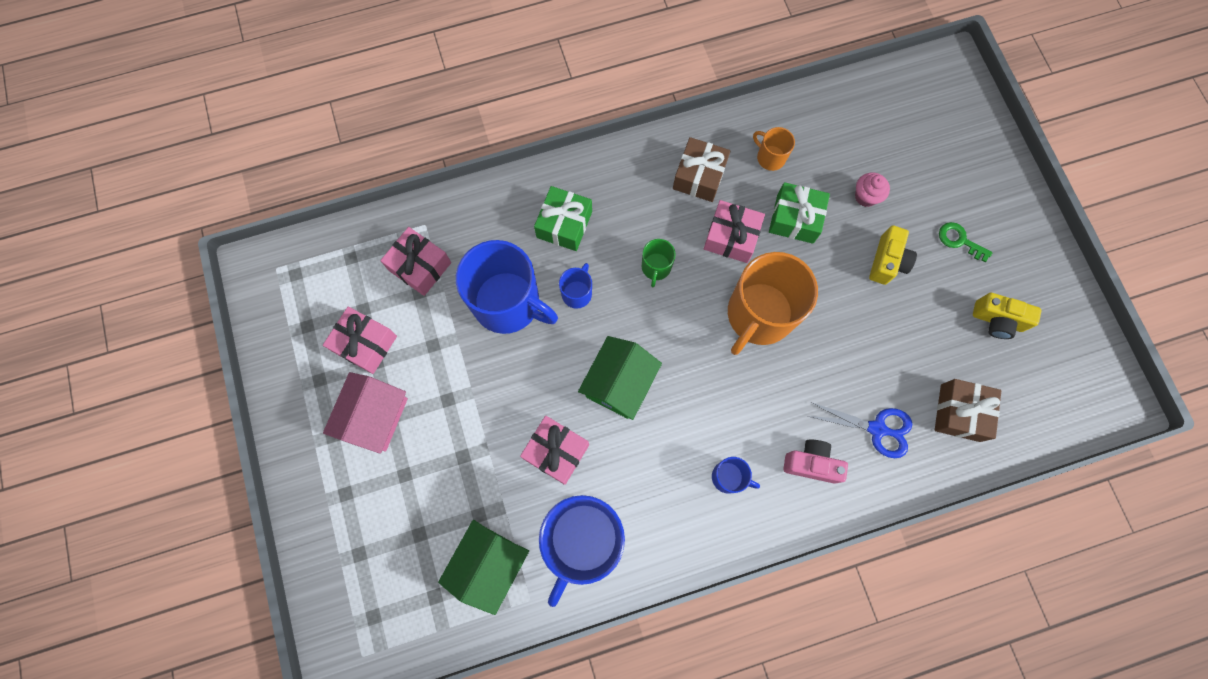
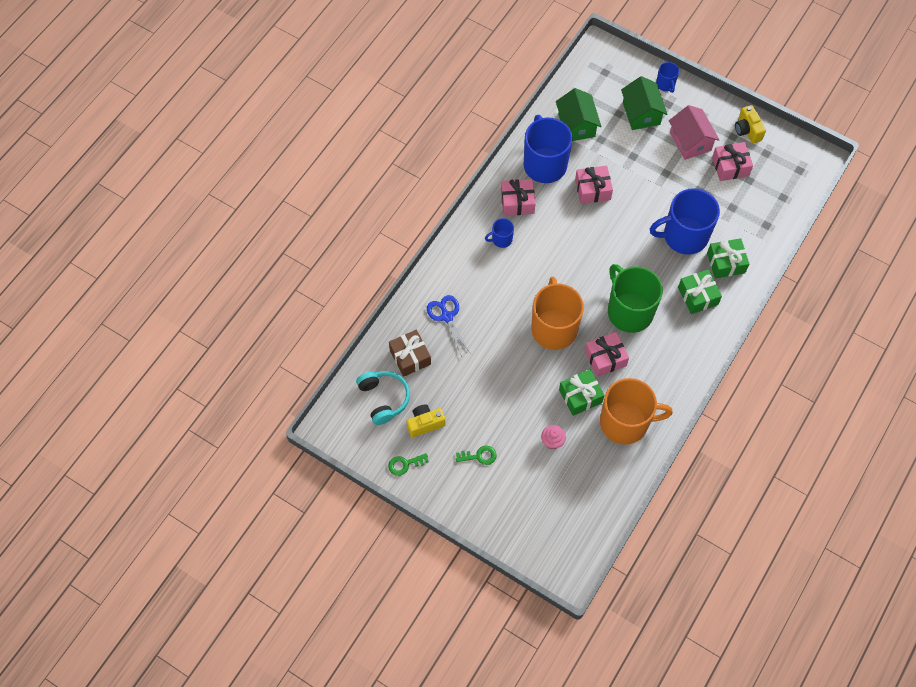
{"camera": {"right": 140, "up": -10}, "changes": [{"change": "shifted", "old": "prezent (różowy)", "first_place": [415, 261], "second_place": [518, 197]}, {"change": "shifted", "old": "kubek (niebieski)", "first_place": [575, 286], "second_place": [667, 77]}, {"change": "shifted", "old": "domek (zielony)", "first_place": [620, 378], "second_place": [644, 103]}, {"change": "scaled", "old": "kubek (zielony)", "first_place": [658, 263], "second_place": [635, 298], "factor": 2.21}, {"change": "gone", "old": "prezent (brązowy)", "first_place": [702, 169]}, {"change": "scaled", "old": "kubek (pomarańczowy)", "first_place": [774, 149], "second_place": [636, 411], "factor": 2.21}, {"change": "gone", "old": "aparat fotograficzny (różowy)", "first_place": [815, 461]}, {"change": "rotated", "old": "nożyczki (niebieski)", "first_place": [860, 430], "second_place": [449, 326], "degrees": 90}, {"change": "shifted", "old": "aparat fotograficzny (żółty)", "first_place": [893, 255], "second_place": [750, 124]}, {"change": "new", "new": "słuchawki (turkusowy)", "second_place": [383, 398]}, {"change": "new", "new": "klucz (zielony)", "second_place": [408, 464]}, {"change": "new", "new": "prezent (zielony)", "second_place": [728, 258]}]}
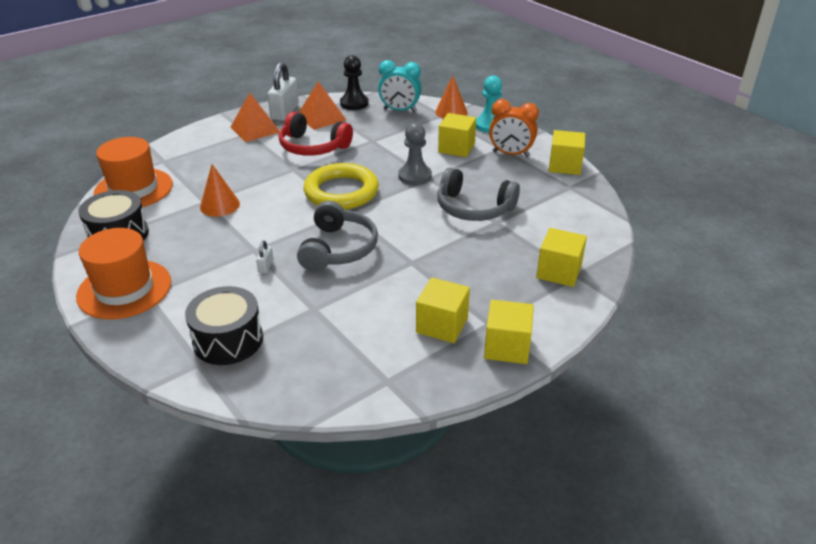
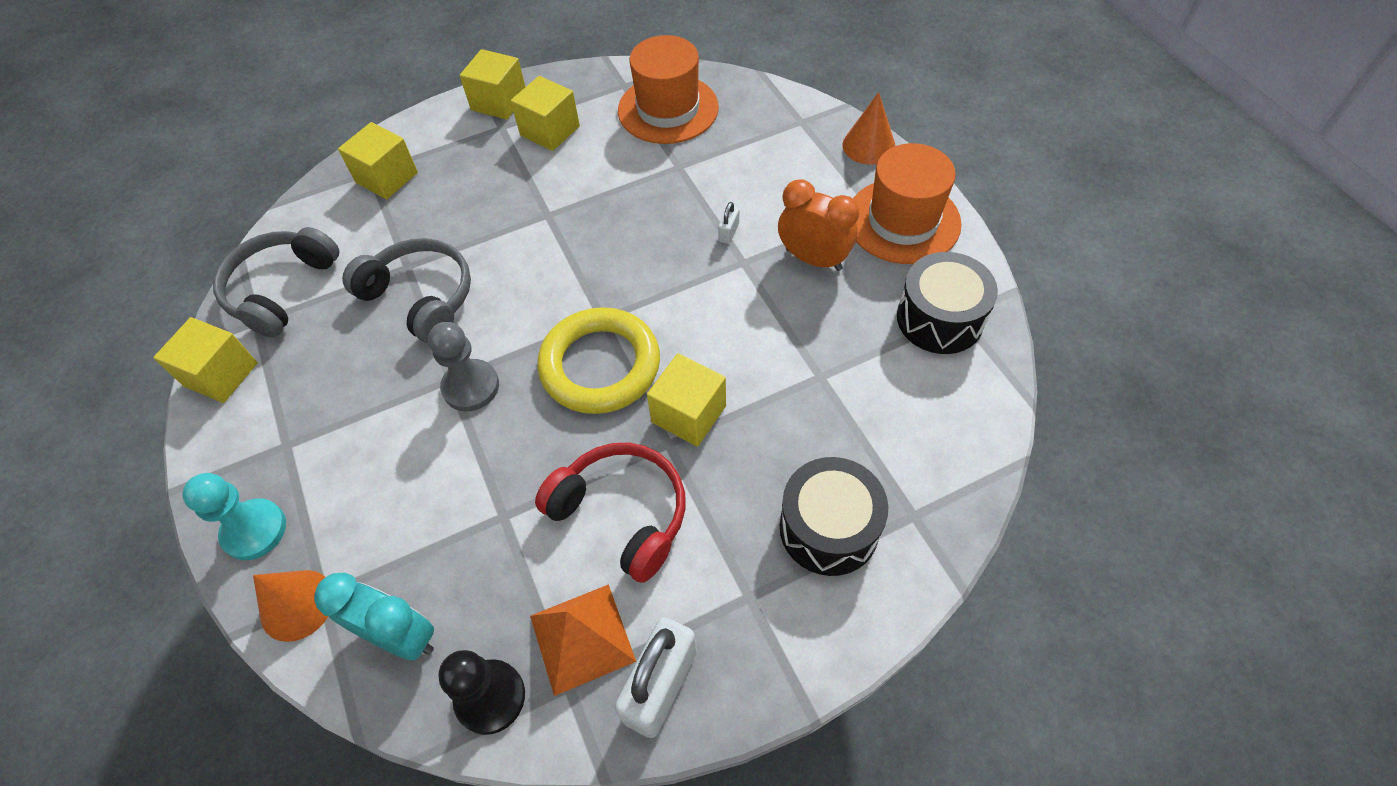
{"camera": {"right": -165, "up": 20}, "changes": [{"change": "shifted", "old": "kapelusz (pomarańczowy)", "first_place": [133, 172], "second_place": [668, 89]}, {"change": "shifted", "old": "bęben (czarny)", "first_place": [224, 325], "second_place": [834, 516]}, {"change": "shifted", "old": "stożek (pomarańczowy)", "first_place": [220, 190], "second_place": [869, 128]}, {"change": "gone", "old": "piramida (pomarańczowy)", "first_place": [255, 117]}, {"change": "shifted", "old": "słuchawki (szary)", "first_place": [337, 236], "second_place": [276, 282]}, {"change": "shifted", "old": "sześcian (żółty)", "first_place": [457, 135], "second_place": [686, 400]}, {"change": "shifted", "old": "budzik (pomarańczowy)", "first_place": [514, 128], "second_place": [818, 225]}]}
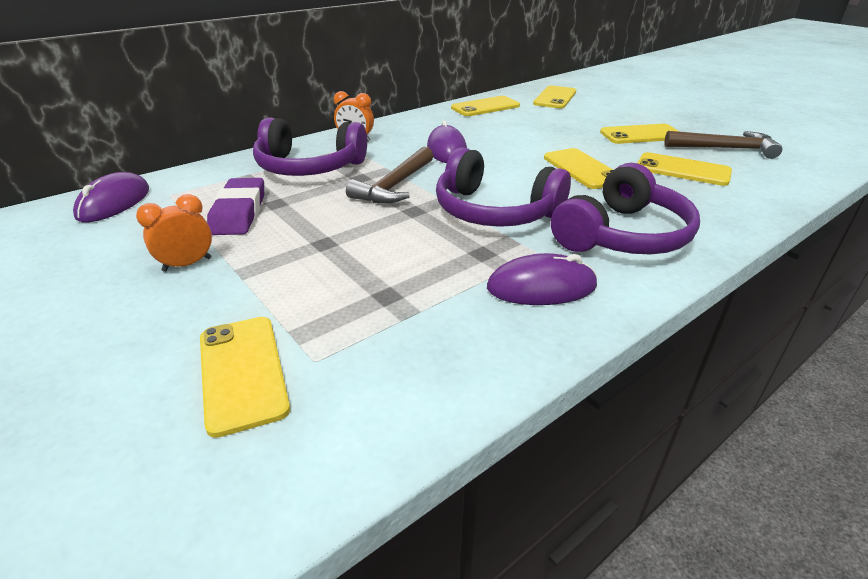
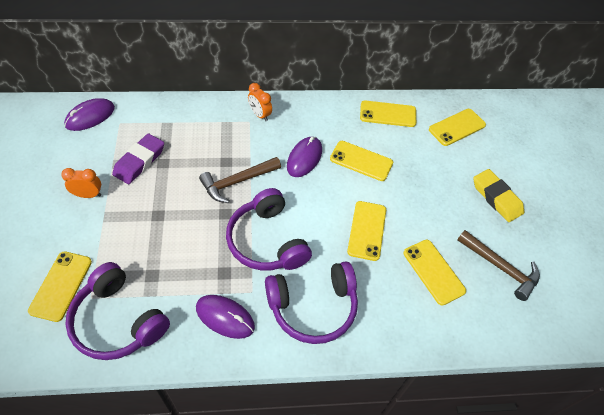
{"camera": {"right": 30, "up": 20}, "changes": [{"change": "shifted", "old": "słuchawki (fioletowy)", "first_place": [310, 146], "second_place": [117, 311]}, {"change": "shifted", "old": "telefon (żółty)", "first_place": [640, 134], "second_place": [361, 161]}, {"change": "new", "new": "gumka do mazania (żółty)", "second_place": [498, 195]}]}
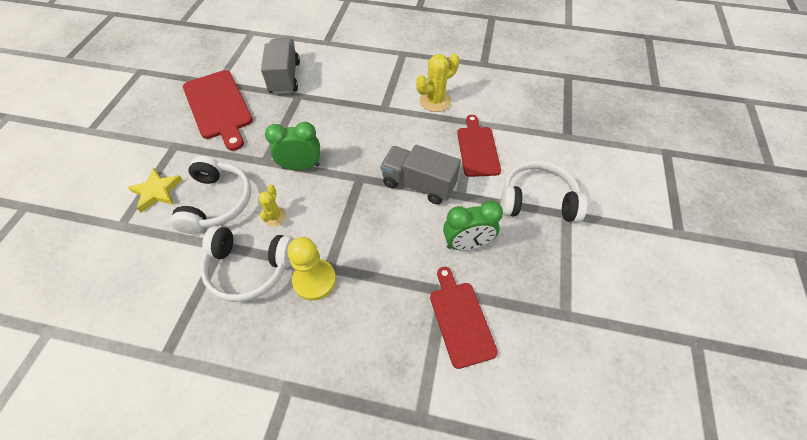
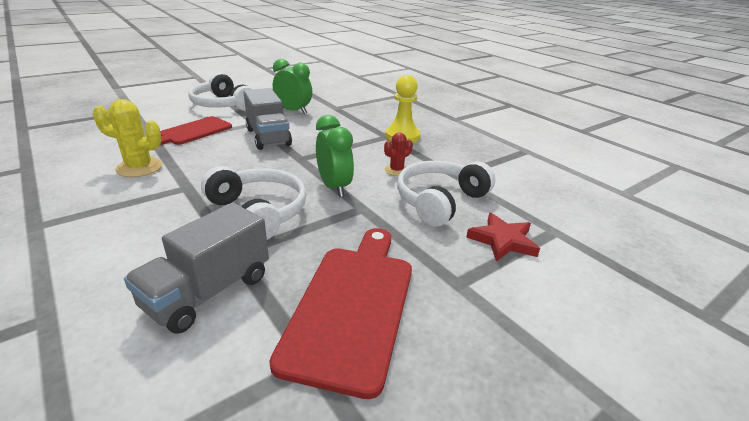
{"camera": {"right": -140, "up": -25}, "changes": [{"change": "repainted", "old": "gwiazda (żółty)", "new": "gwiazda (czerwony)", "first_place": [155, 190], "second_place": [503, 237]}, {"change": "shifted", "old": "słuchawki (biały)", "first_place": [247, 264], "second_place": [253, 203]}, {"change": "repainted", "old": "kaktus (żółty)", "new": "kaktus (czerwony)", "first_place": [272, 205], "second_place": [398, 154]}, {"change": "rotated", "old": "budzik (zielony)", "first_place": [292, 146], "second_place": [335, 156], "degrees": -150}, {"change": "gone", "old": "deska do krojenia (czerwony)", "first_place": [464, 318]}]}
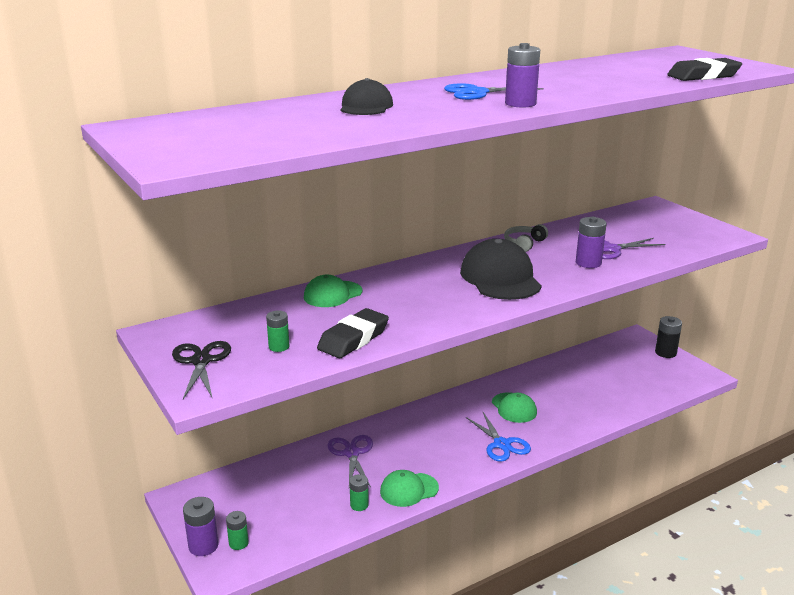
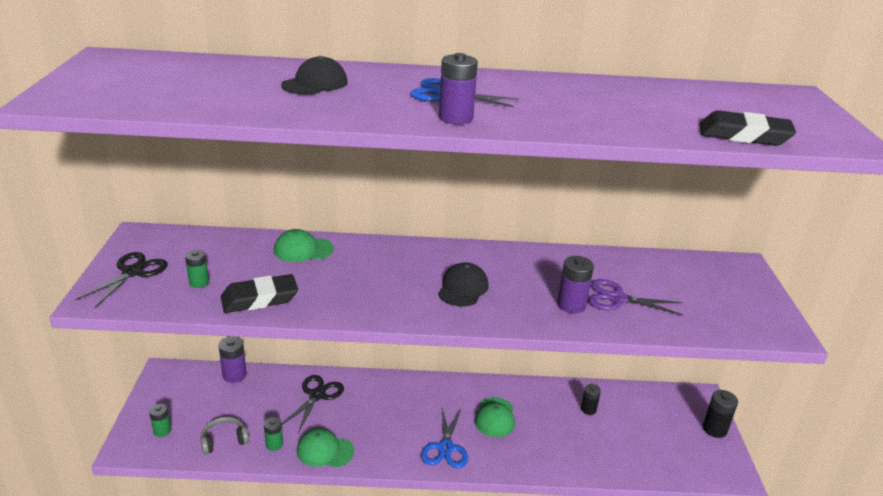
{"camera": {"right": 30, "up": 5}, "changes": [{"change": "shifted", "old": "bateria (fioletowy)", "first_place": [200, 526], "second_place": [233, 360]}, {"change": "repainted", "old": "nożyczki (fioletowy)", "new": "nożyczki (czarny)", "first_place": [350, 461], "second_place": [313, 404]}, {"change": "scaled", "old": "czapka (czarny)", "first_place": [501, 269], "second_place": [463, 284], "factor": 0.6}, {"change": "shifted", "old": "słuchawki (szary)", "first_place": [526, 238], "second_place": [225, 435]}, {"change": "new", "new": "bateria (czarny)", "second_place": [591, 399]}]}
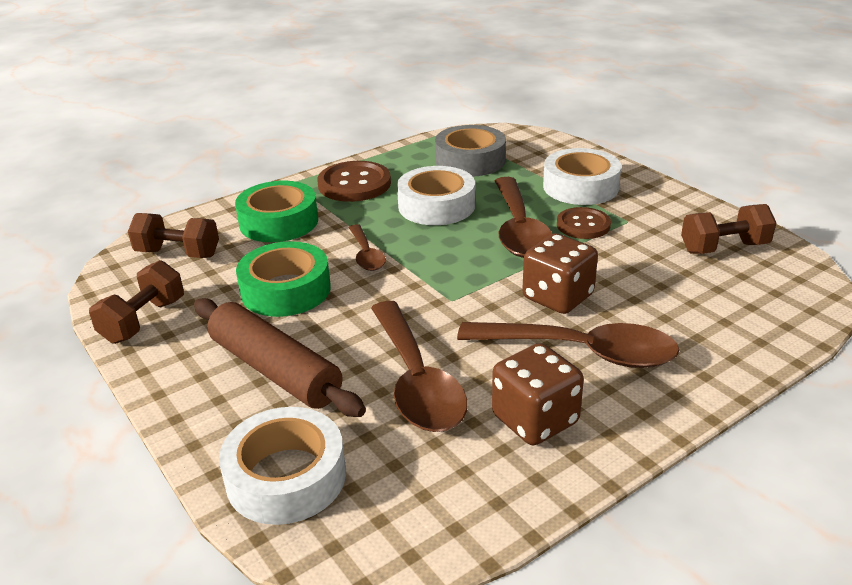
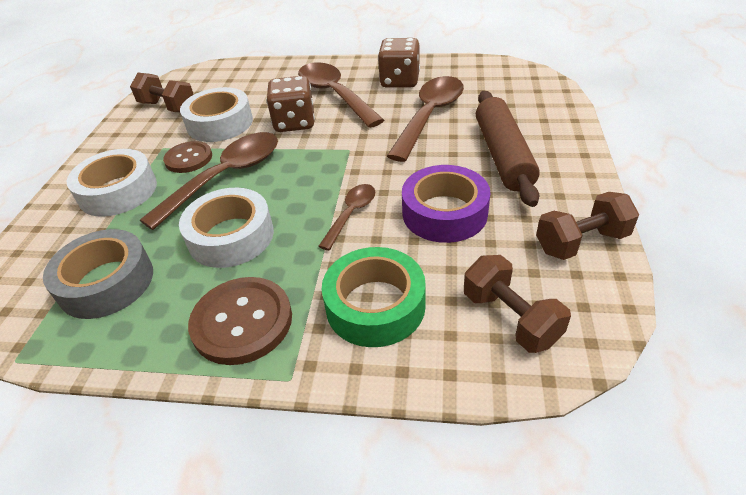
{"camera": {"right": -135, "up": 10}, "changes": [{"change": "shifted", "old": "taśma klejąca (biały)", "first_place": [282, 466], "second_place": [216, 114]}, {"change": "repainted", "old": "taśma klejąca (zielony)", "new": "taśma klejąca (fioletowy)", "first_place": [283, 279], "second_place": [446, 204]}]}
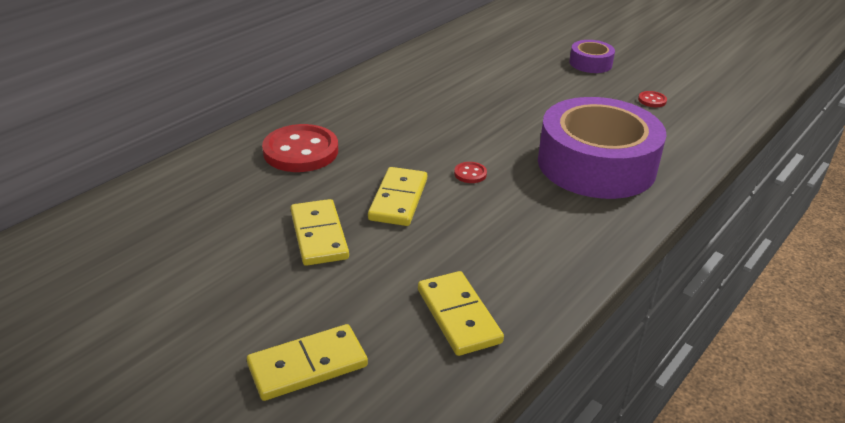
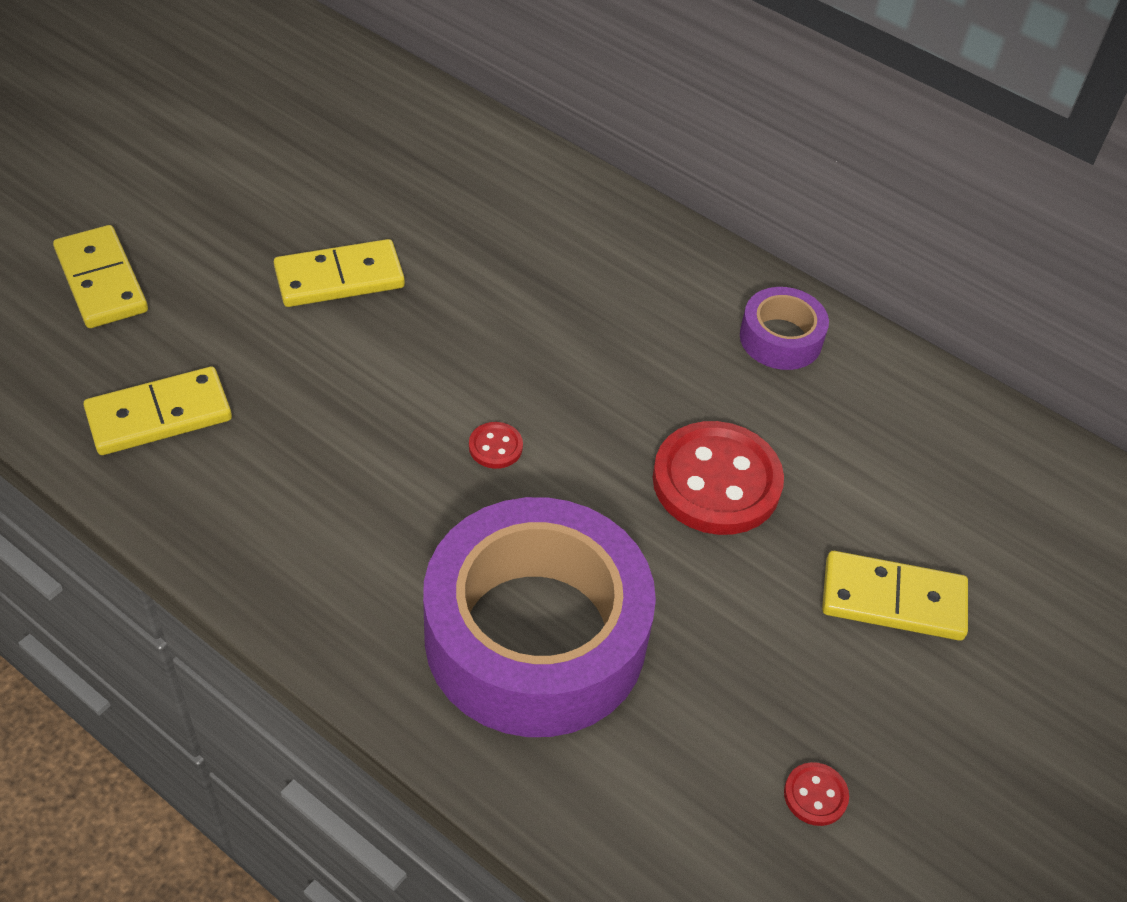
{"camera": {"right": 85, "up": 15}, "changes": [{"change": "shifted", "old": "guzik (czerwony)", "first_place": [300, 148], "second_place": [718, 478]}, {"change": "shifted", "old": "kostka domina (żółty)", "first_place": [397, 196], "second_place": [895, 596]}, {"change": "shifted", "old": "taśma klejąca (fioletowy)", "first_place": [592, 56], "second_place": [784, 328]}]}
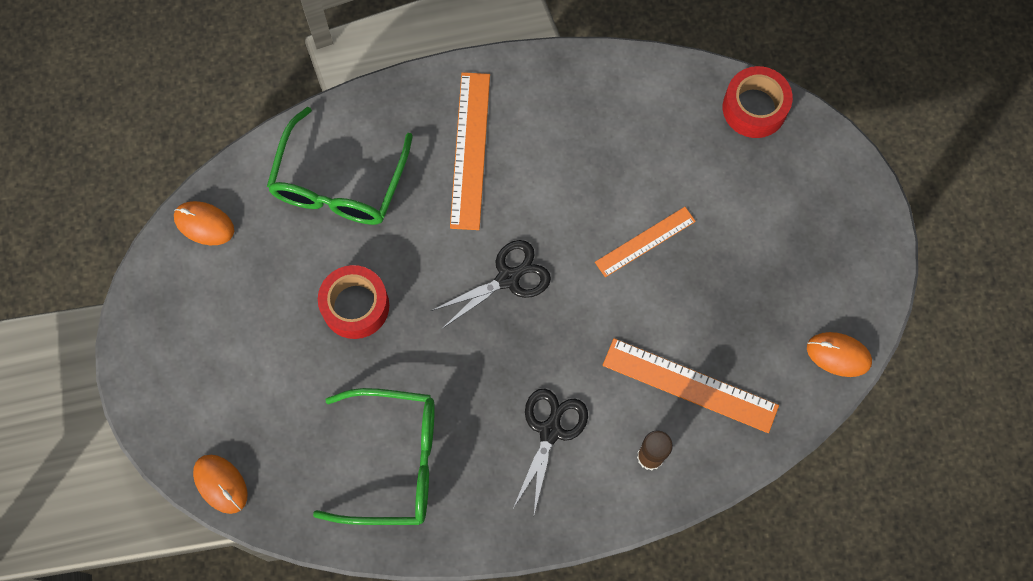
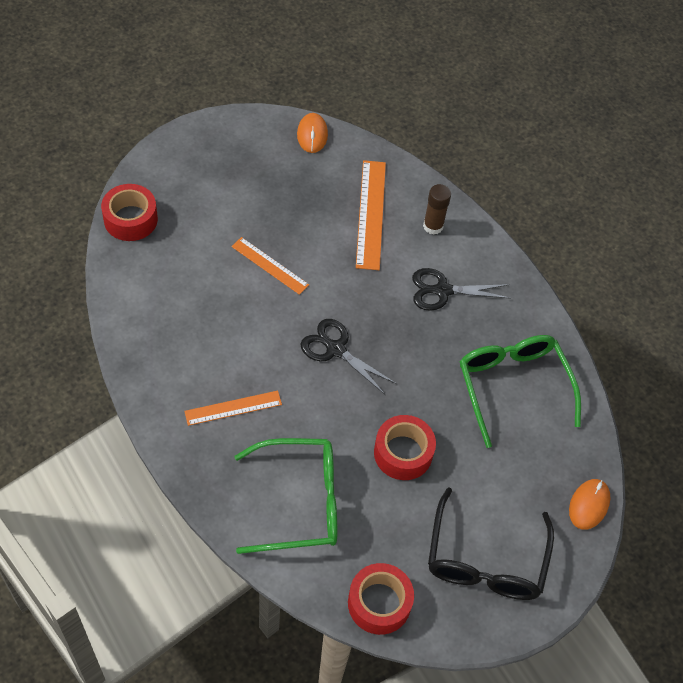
{"camera": {"right": -115, "up": -15}, "changes": [{"change": "swapped", "old": "myszka (pomarańczowy)", "new": "taśma klejąca (czerwony)", "first_place": [204, 223], "second_place": [381, 599]}, {"change": "scaled", "old": "linijka (pomarańczowy)", "first_place": [470, 151], "second_place": [233, 408], "factor": 0.64}, {"change": "new", "new": "okulary (czarny)", "second_place": [491, 543]}]}
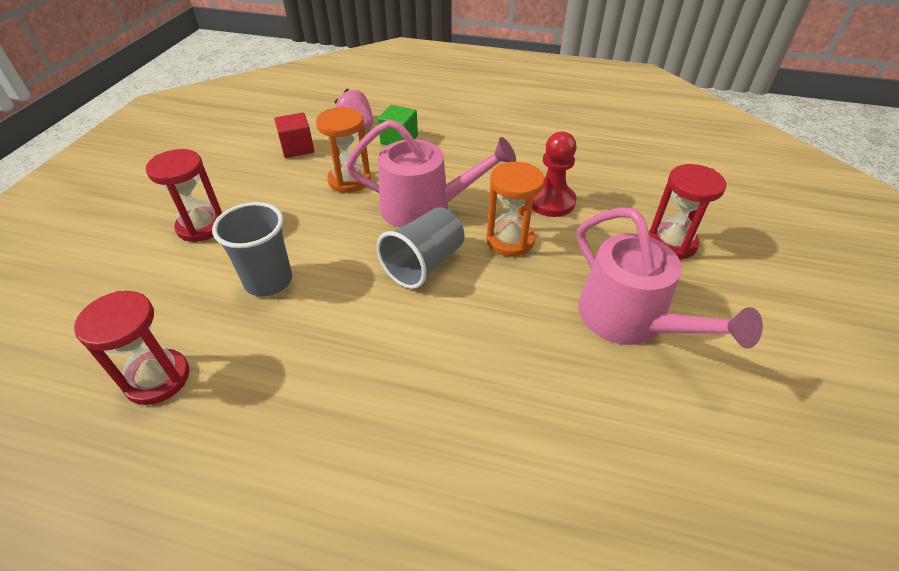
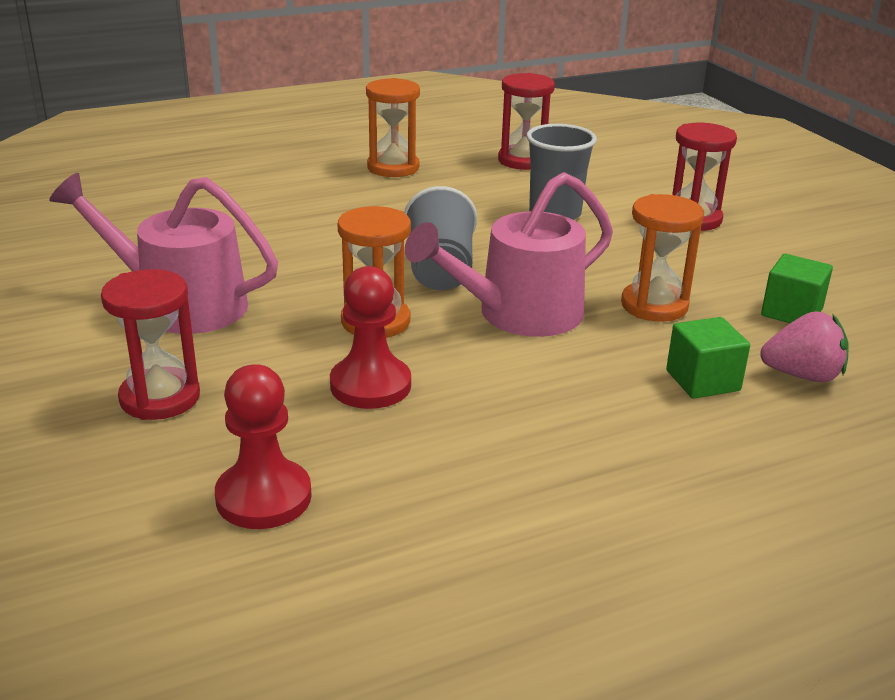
{"camera": {"right": 140, "up": -15}, "changes": [{"change": "repainted", "old": "sześcian (czerwony)", "new": "sześcian (zielony)", "first_place": [294, 135], "second_place": [797, 288]}, {"change": "new", "new": "pionek (czerwony)", "second_place": [263, 446]}, {"change": "new", "new": "klepsydra (pomarańczowy)", "second_place": [393, 127]}]}
